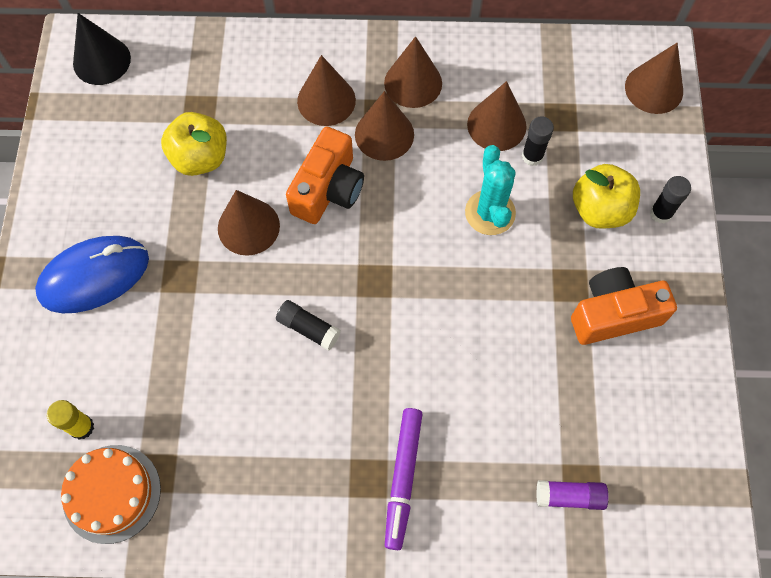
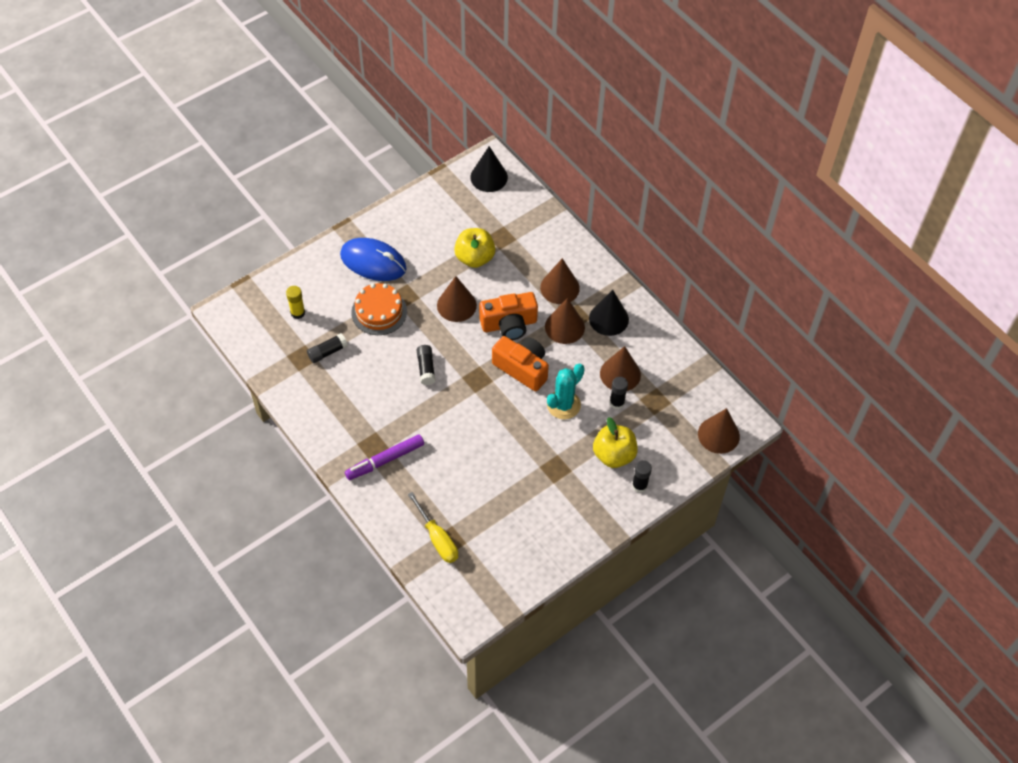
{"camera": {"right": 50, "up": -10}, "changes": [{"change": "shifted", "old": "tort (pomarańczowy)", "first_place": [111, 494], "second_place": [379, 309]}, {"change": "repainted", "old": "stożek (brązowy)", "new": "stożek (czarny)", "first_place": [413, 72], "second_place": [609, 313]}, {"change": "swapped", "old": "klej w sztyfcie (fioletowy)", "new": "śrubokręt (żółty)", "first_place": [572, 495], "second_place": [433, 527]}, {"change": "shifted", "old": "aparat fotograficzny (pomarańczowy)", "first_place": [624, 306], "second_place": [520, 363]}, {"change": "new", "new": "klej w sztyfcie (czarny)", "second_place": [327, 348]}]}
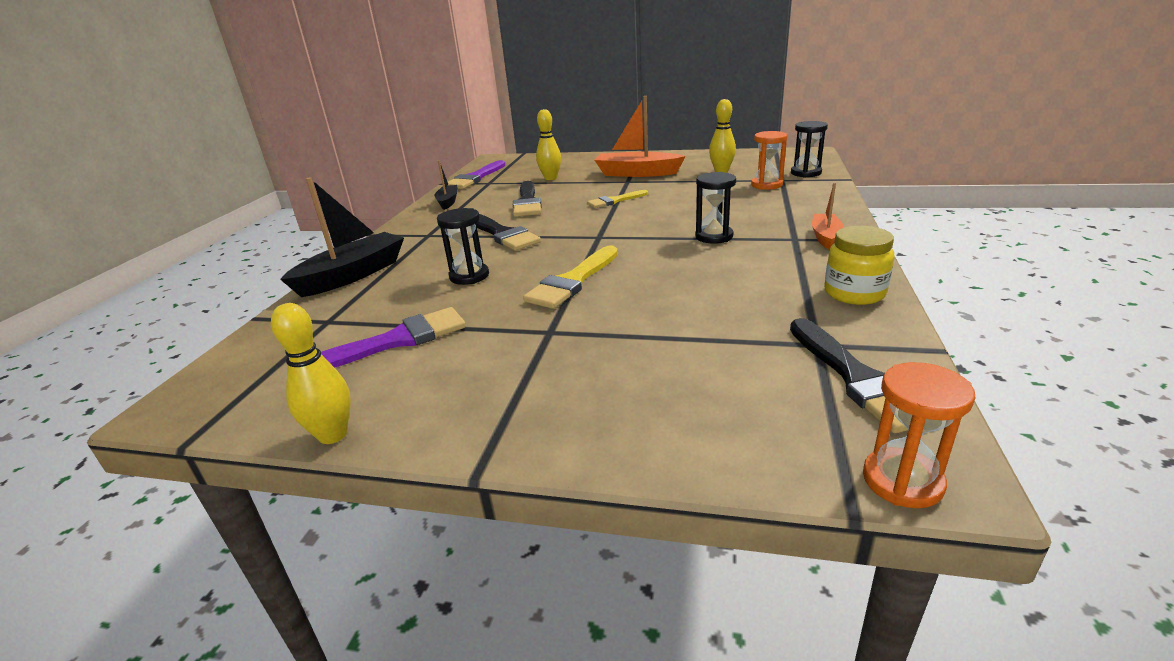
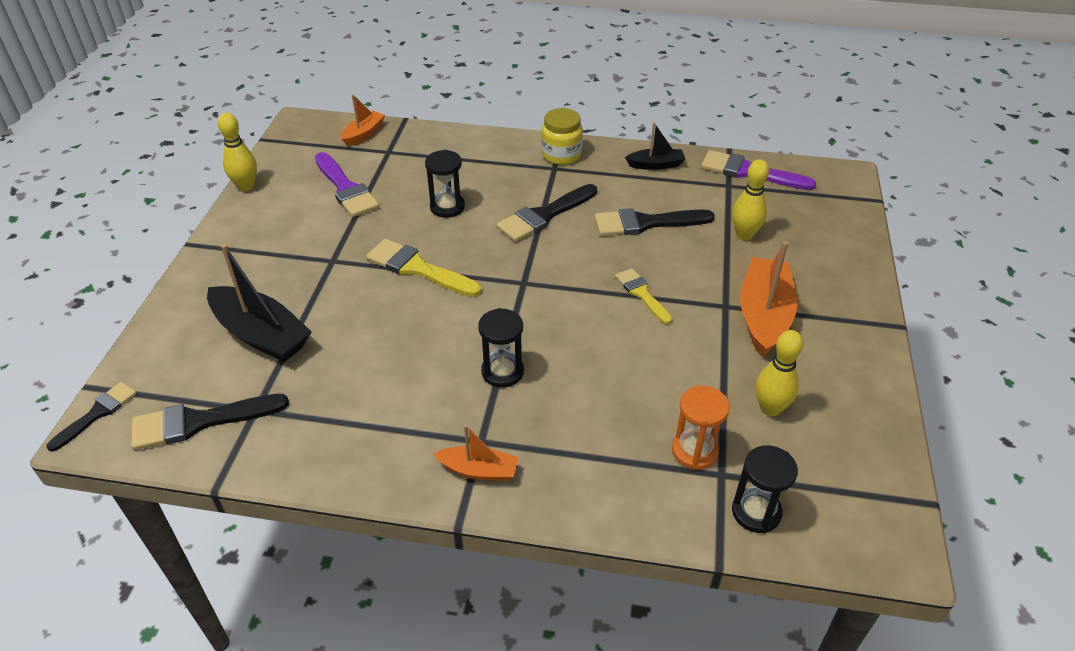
{"camera": {"right": 85, "up": 15}, "changes": [{"change": "shifted", "old": "łódka (czarny)", "first_place": [342, 237], "second_place": [259, 303]}, {"change": "shifted", "old": "słoik (żółty)", "first_place": [859, 265], "second_place": [562, 136]}, {"change": "swapped", "old": "klepsydra (pomarańczowy)", "new": "pędzel (czarny)", "first_place": [919, 435], "second_place": [91, 417]}, {"change": "new", "new": "łódka (pomarańczowy)", "second_place": [363, 120]}]}
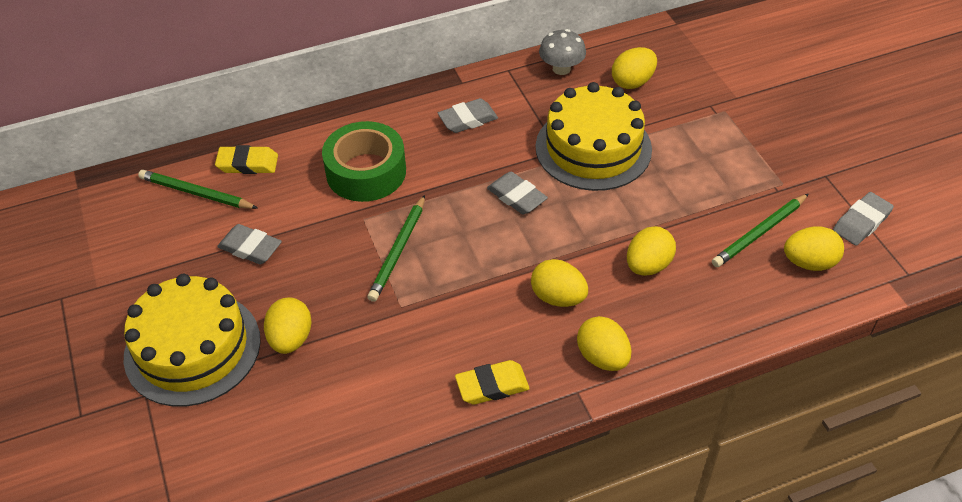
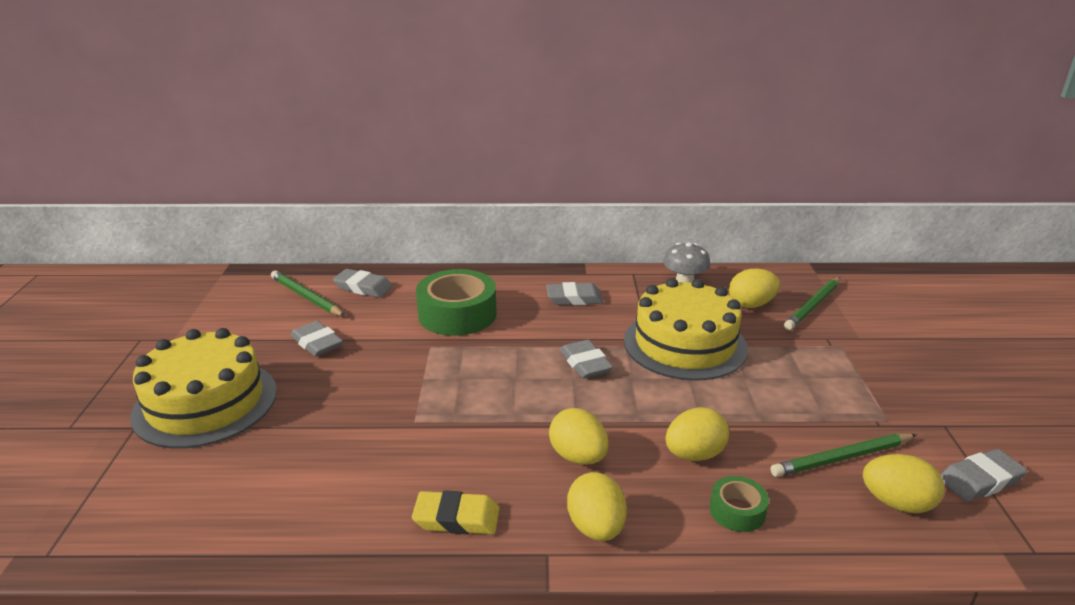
{"camera": {"right": 20, "up": -20}, "changes": [{"change": "repainted", "old": "gumka do mazania (żółty)", "new": "gumka do mazania (szary)", "first_place": [246, 159], "second_place": [362, 283]}, {"change": "gone", "old": "jajko (żółty)", "first_place": [288, 325]}, {"change": "shifted", "old": "ołówek (zielony)", "first_place": [396, 248], "second_place": [812, 303]}, {"change": "new", "new": "taśma klejąca (zielony)", "second_place": [739, 504]}]}
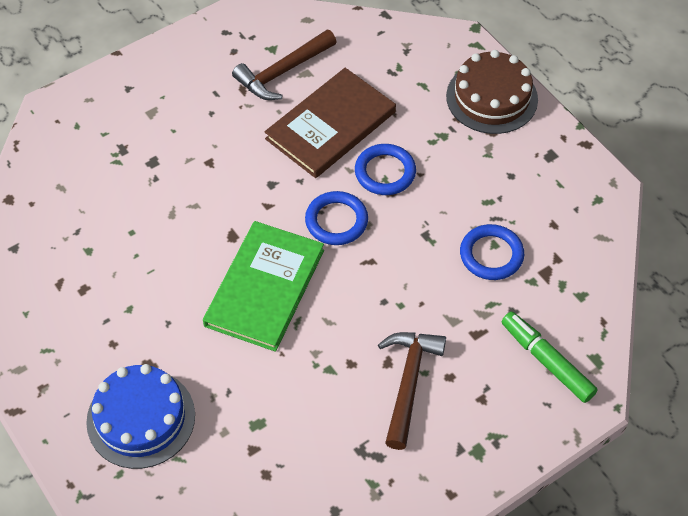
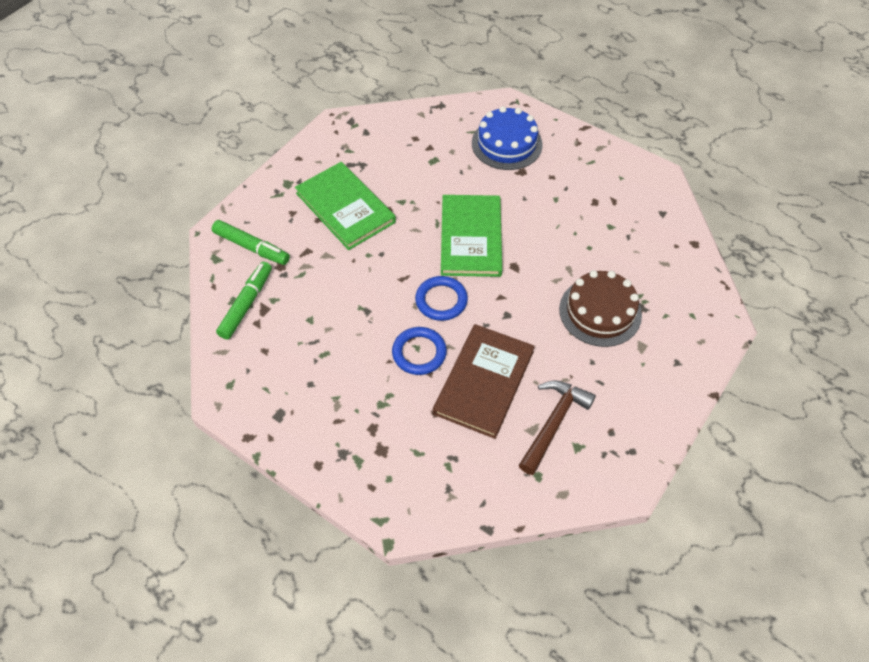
{"camera": {"right": 160, "up": 0}, "changes": [{"change": "swapped", "old": "młotek (brązowy)", "new": "książka (zielony)", "first_place": [412, 391], "second_place": [345, 206]}, {"change": "shifted", "old": "tort (brązowy)", "first_place": [492, 92], "second_place": [600, 308]}, {"change": "gone", "old": "pierścień (niebieski)", "first_place": [492, 252]}, {"change": "new", "new": "flamaster (zielony)", "second_place": [244, 300]}]}
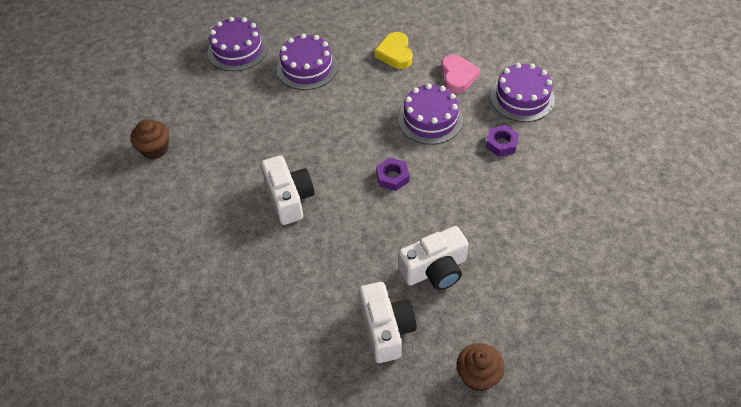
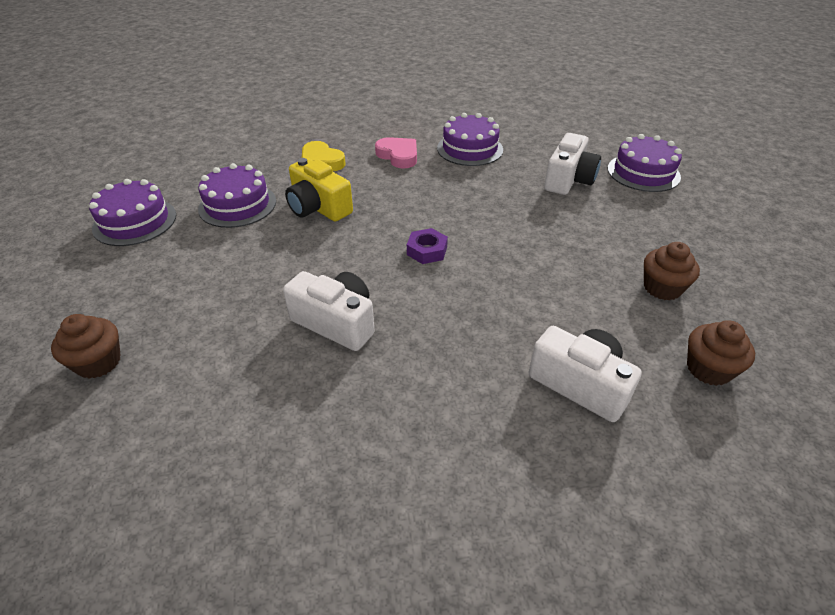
{"camera": {"right": -40, "up": -10}, "changes": [{"change": "shifted", "old": "tort (fioletowy)", "first_place": [430, 114], "second_place": [645, 163]}, {"change": "shifted", "old": "aparat fotograficzny (biały)", "first_place": [433, 258], "second_place": [572, 164]}, {"change": "gone", "old": "nakrętka (fioletowy)", "first_place": [502, 141]}, {"change": "new", "new": "aparat fotograficzny (żółty)", "second_place": [319, 190]}, {"change": "new", "new": "muffinka (brązowy)", "second_place": [672, 271]}]}
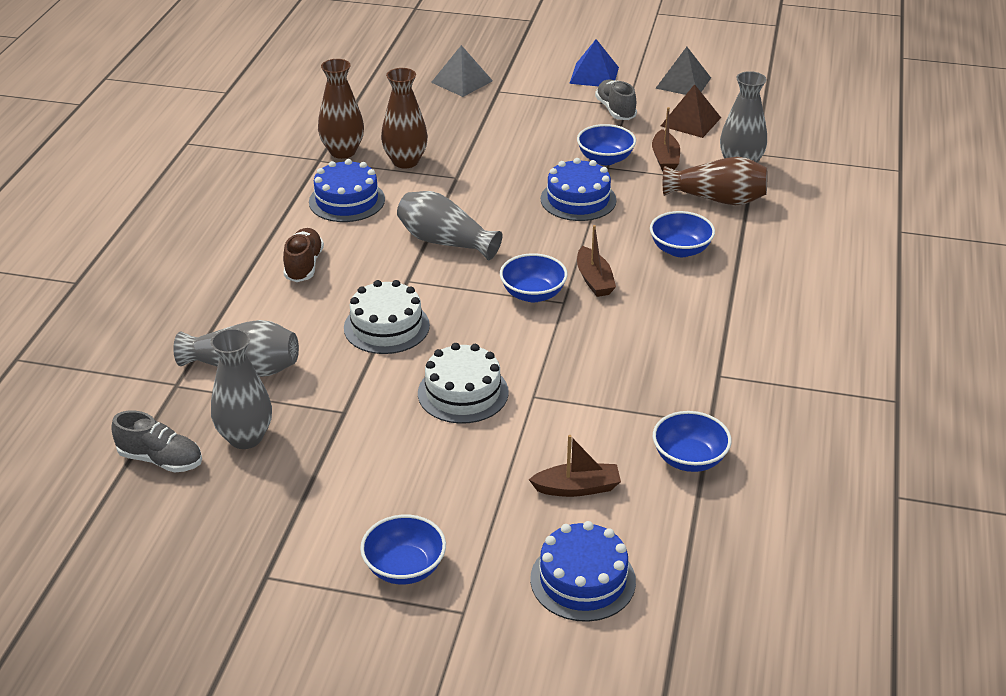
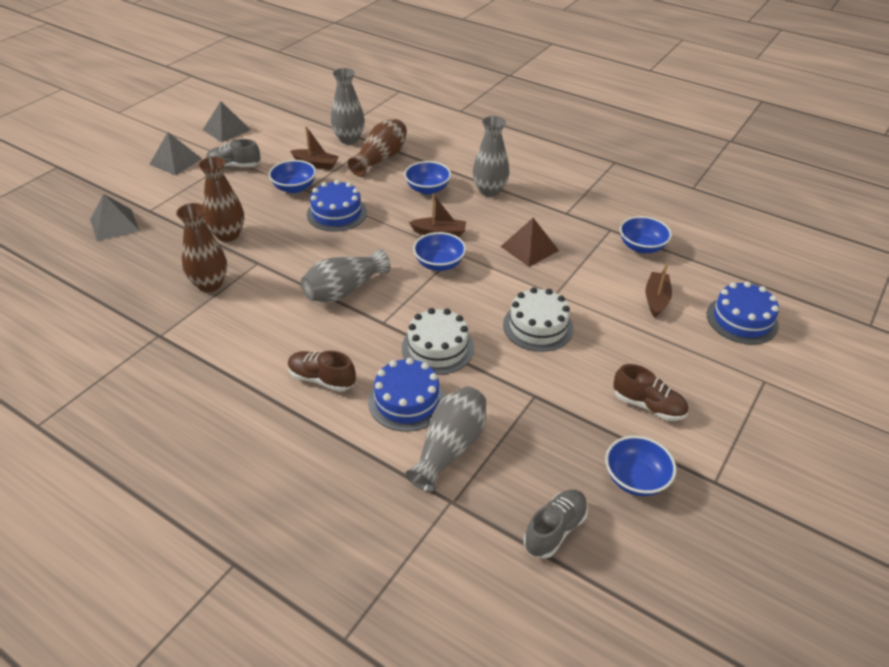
{"camera": {"right": -70, "up": 5}, "changes": [{"change": "shifted", "old": "wazon (szary)", "first_place": [241, 388], "second_place": [491, 156]}, {"change": "shifted", "old": "tort (niebieski)", "first_place": [347, 190], "second_place": [407, 394]}, {"change": "shifted", "old": "wazon (brązowy)", "first_place": [341, 109], "second_place": [221, 199]}, {"change": "shifted", "old": "miska (niebieski)", "first_place": [403, 550], "second_place": [641, 466]}, {"change": "repainted", "old": "piramida (niebieski)", "new": "piramida (szary)", "first_place": [594, 62], "second_place": [175, 153]}, {"change": "shifted", "old": "piramida (brązowy)", "first_place": [691, 111], "second_place": [529, 242]}, {"change": "new", "new": "but (brązowy)", "second_place": [650, 392]}]}
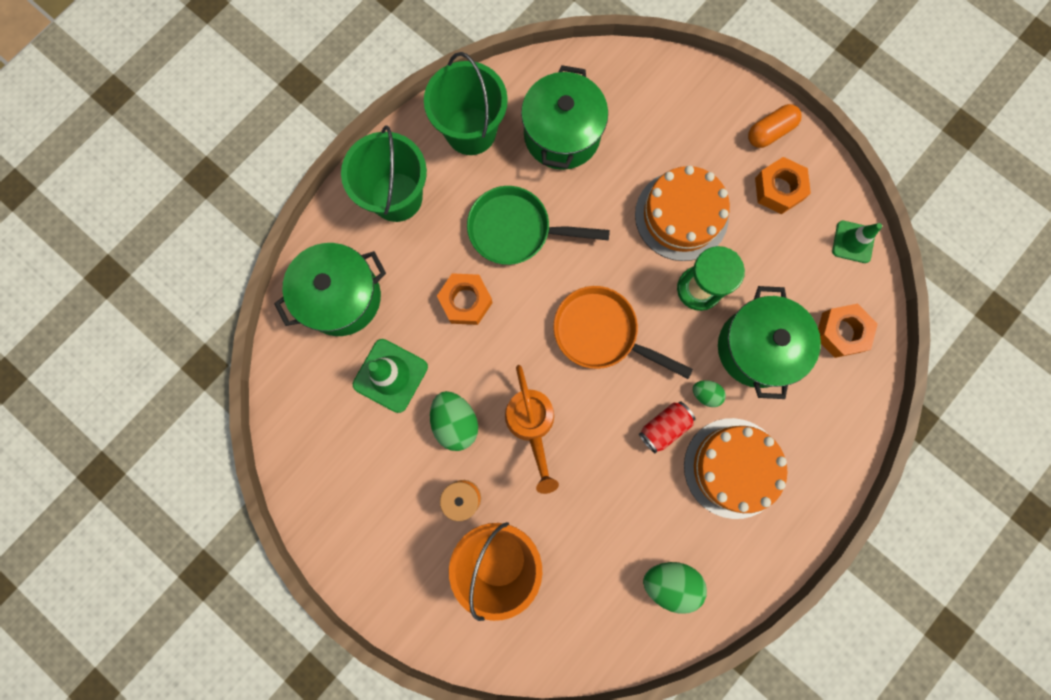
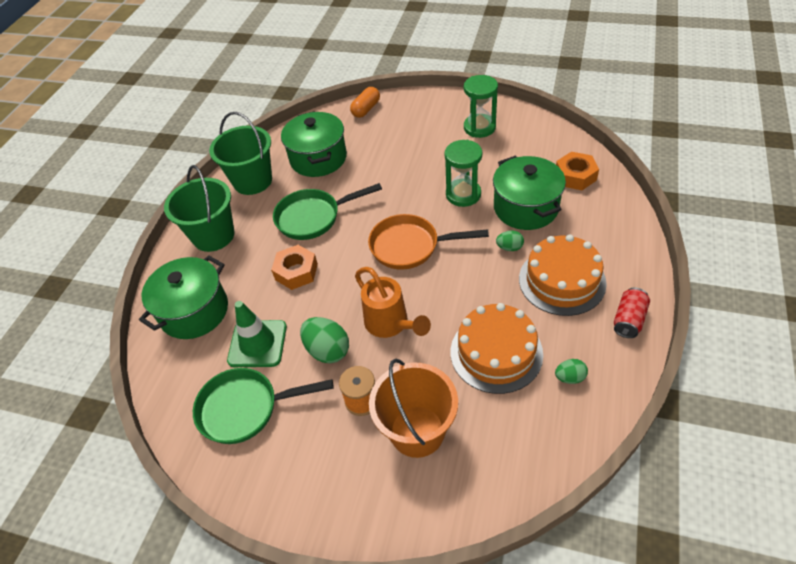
{"camera": {"right": -20, "up": -30}, "changes": [{"change": "shifted", "old": "tort (pomarańczowy)", "first_place": [682, 213], "second_place": [497, 348]}, {"change": "shifted", "old": "puszka (czerwony)", "first_place": [667, 427], "second_place": [632, 313]}, {"change": "scaled", "old": "jajko (zielony)", "first_place": [675, 587], "second_place": [571, 371], "factor": 0.56}, {"change": "shifted", "old": "kapsułka (pomarańczowy)", "first_place": [775, 126], "second_place": [365, 102]}, {"change": "swapped", "old": "nakrętka (pomarańczowy)", "new": "klepsydra (zielony)", "first_place": [783, 185], "second_place": [481, 106]}, {"change": "gone", "old": "pachołek (zielony)", "first_place": [857, 242]}, {"change": "new", "new": "patelnia (zielony)", "second_place": [263, 406]}]}
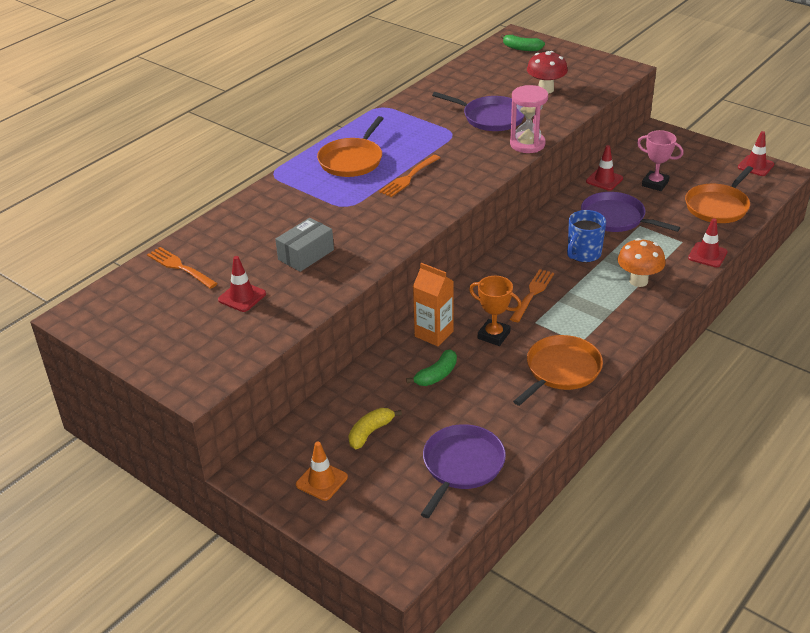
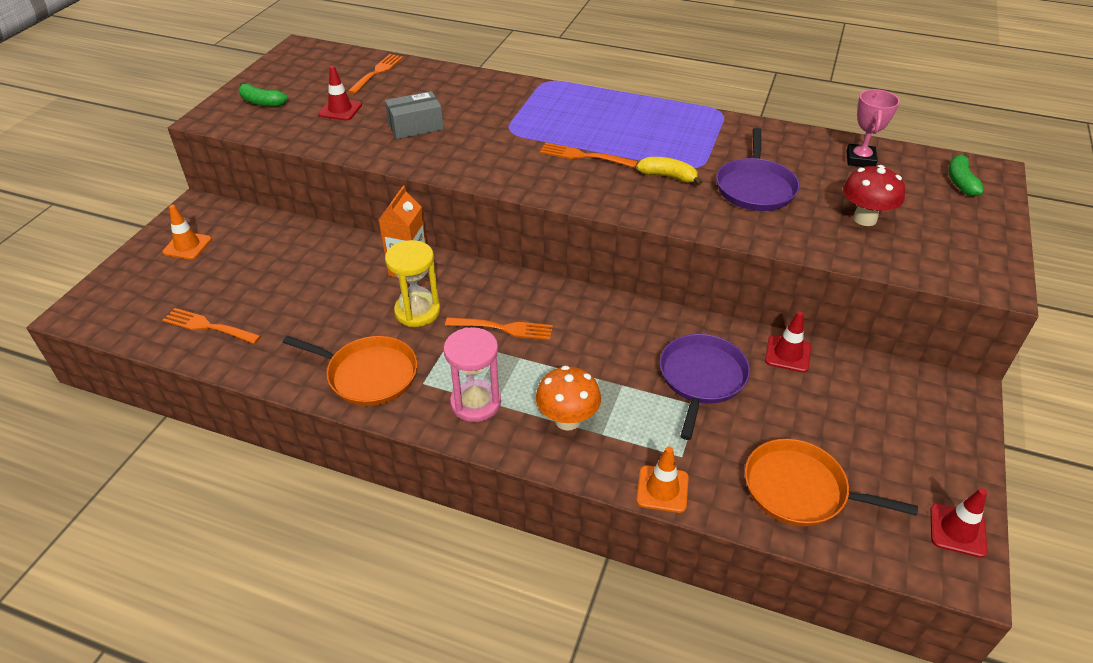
{"camera": {"right": 70, "up": 5}, "changes": [{"change": "rotated", "old": "pudełko (szary)", "first_place": [304, 245], "second_place": [414, 115], "degrees": -45}, {"change": "gone", "old": "patelnia (pomarańczowy)", "first_place": [350, 146]}, {"change": "shifted", "old": "banan (żółty)", "first_place": [375, 428], "second_place": [669, 171]}, {"change": "shifted", "old": "banan (zielony)", "first_place": [431, 368], "second_place": [263, 94]}, {"change": "swapped", "old": "patelnia (fioletowy)", "new": "widelec (pomarańczowy)", "first_place": [463, 471], "second_place": [211, 326]}, {"change": "swapped", "old": "puchar (pomarańczowy)", "new": "klepsydra (żółty)", "first_place": [495, 311], "second_place": [412, 283]}, {"change": "shifted", "old": "klepsydra (różowy)", "first_place": [529, 119], "second_place": [472, 374]}, {"change": "gone", "old": "kubek (niebieski)", "first_place": [586, 236]}, {"change": "shifted", "old": "puchar (różowy)", "first_place": [660, 160], "second_place": [873, 128]}, {"change": "repainted", "old": "pachołek (czerwony)", "new": "pachołek (pomarańczowy)", "first_place": [707, 242], "second_place": [662, 480]}]}
